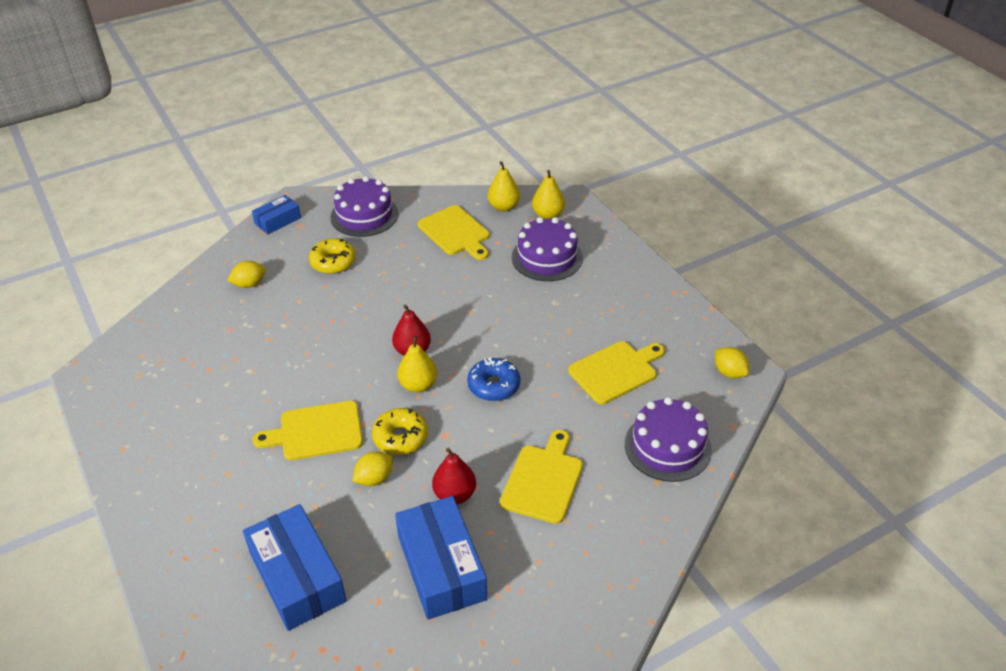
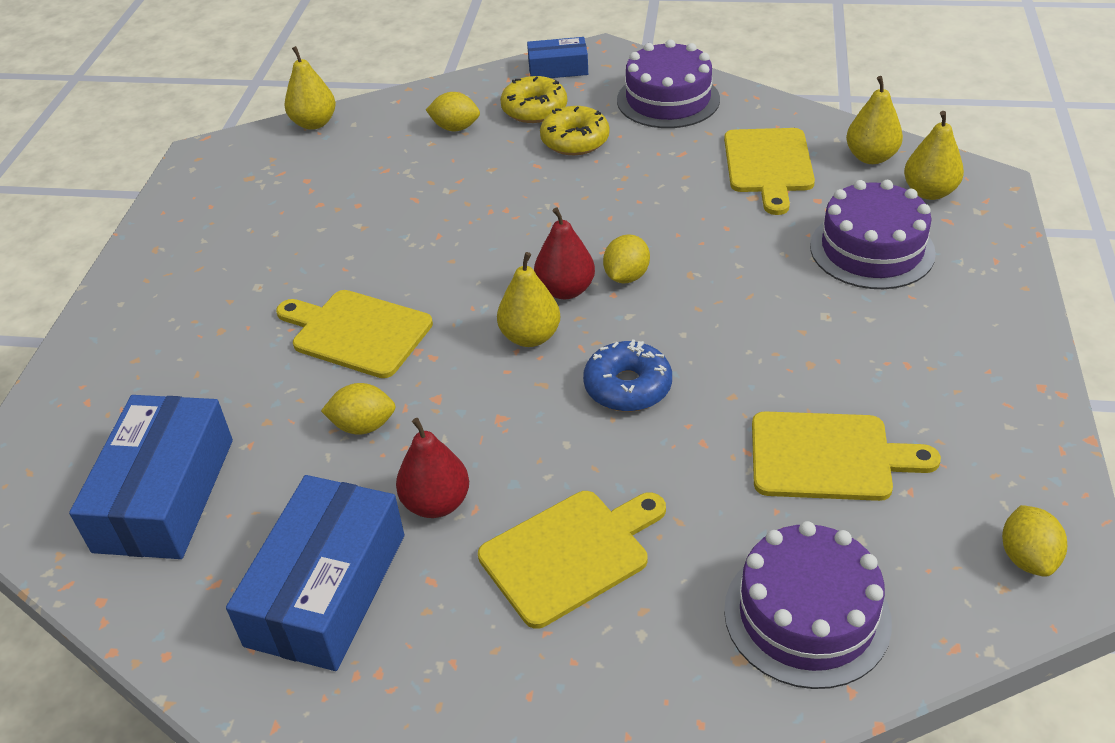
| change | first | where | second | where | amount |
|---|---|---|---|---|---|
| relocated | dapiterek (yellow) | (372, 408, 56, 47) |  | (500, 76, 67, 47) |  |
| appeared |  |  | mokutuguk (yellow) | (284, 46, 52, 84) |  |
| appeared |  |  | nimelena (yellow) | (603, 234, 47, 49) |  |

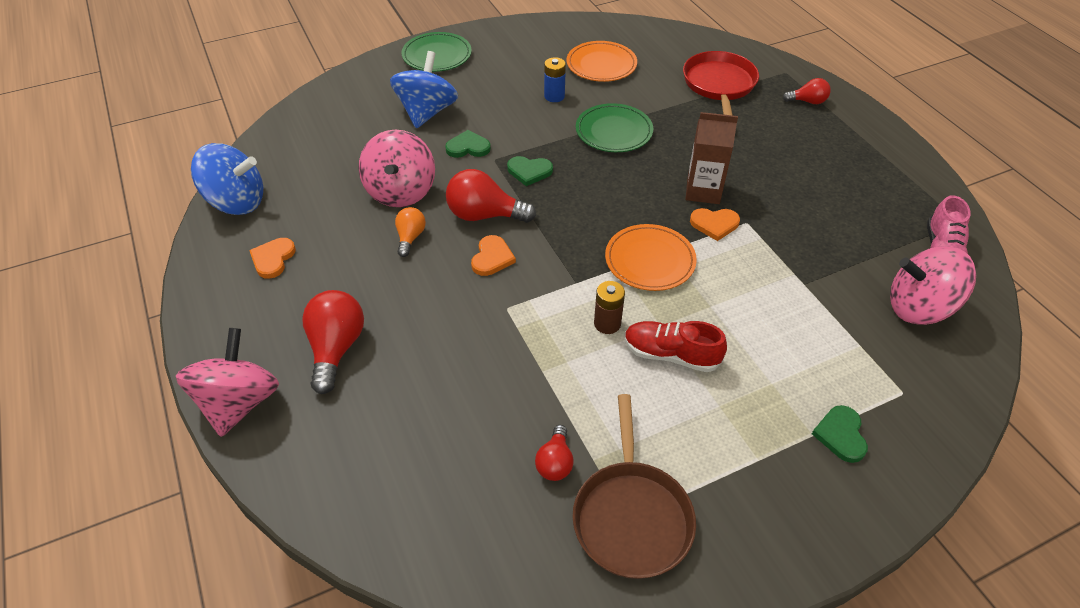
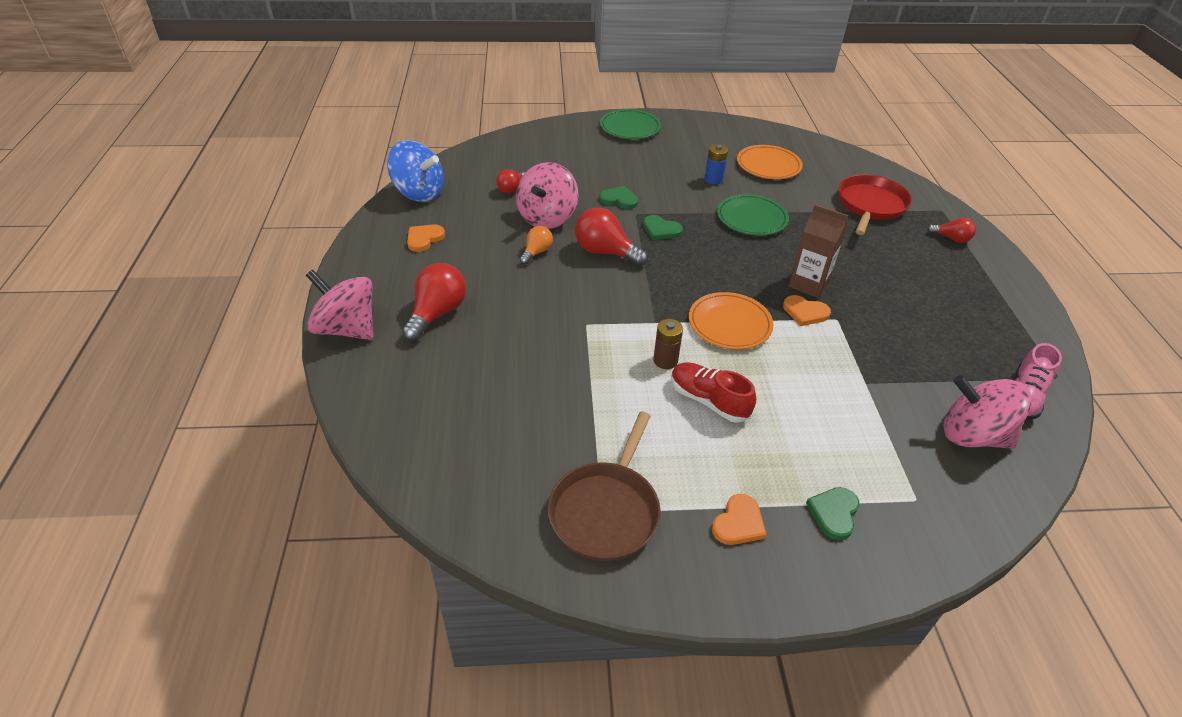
| change | first | where | second | where | amount |
|---|---|---|---|---|---|
| missing | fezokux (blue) | (390, 51, 68, 77) |  |  |  |
| relocated | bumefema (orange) | (471, 235, 45, 41) |  | (712, 494, 55, 51) |  |
| spun | fezokux (pink) | (176, 328, 103, 109) |  | (306, 270, 67, 70) | 90 degrees counterclockwise |
| relocated | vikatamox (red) | (535, 425, 39, 56) |  | (496, 169, 30, 24) |  |

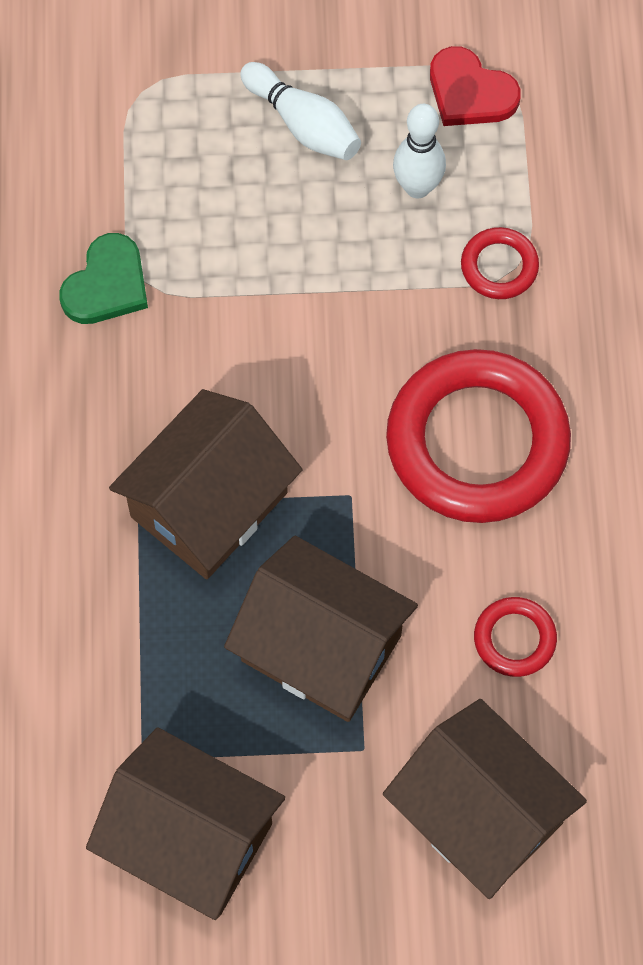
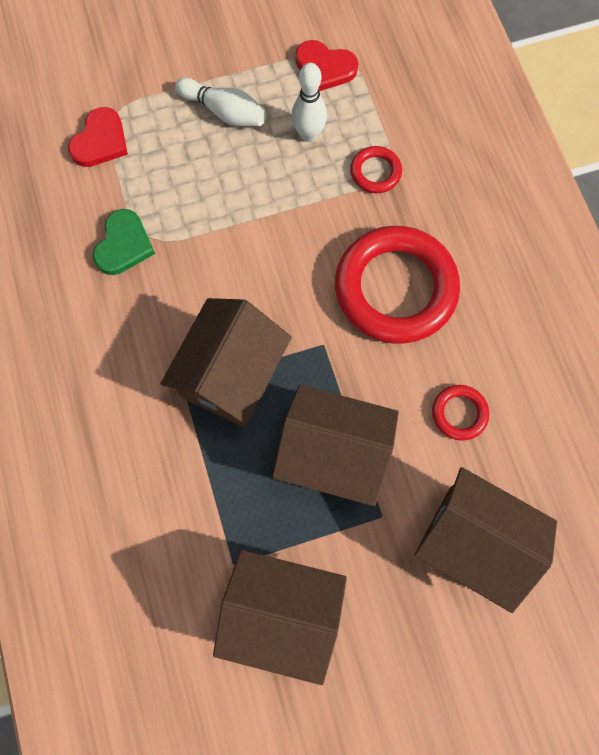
| change | first | where | second | where | amount |
|---|---|---|---|---|---|
| appeared |  |  | bumefema (red) | (68, 107, 60, 60) |  |

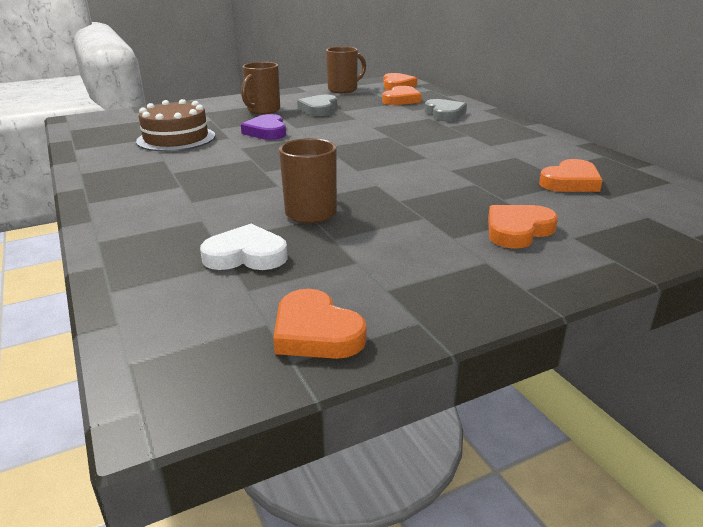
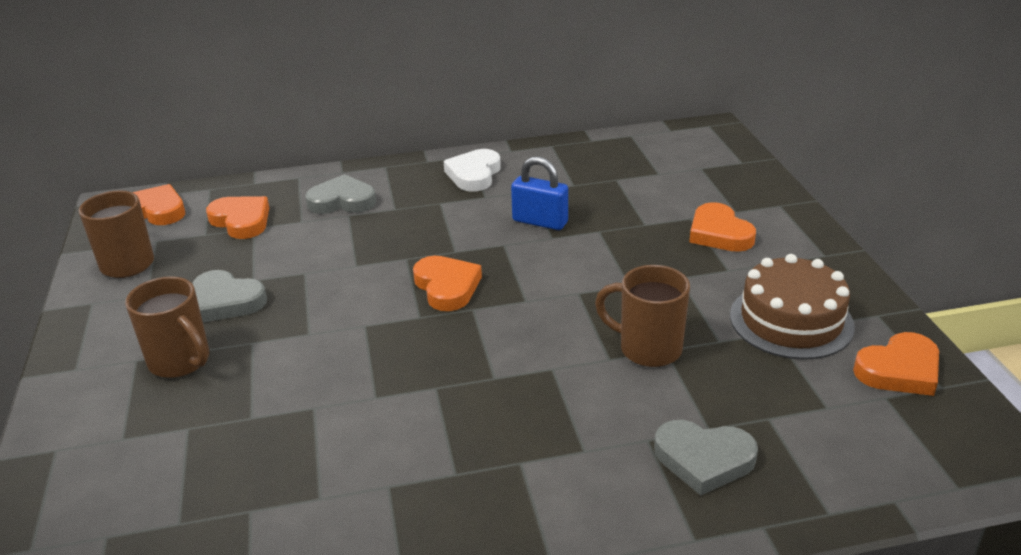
| change | first | where | second | where | amount |
|---|---|---|---|---|---|
| relocated | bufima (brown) | (136, 99, 79, 53) |  | (730, 254, 125, 105) |  |
| missing | bumefema (purple) | (241, 114, 45, 26) |  |  |  |
| relocated | bumefema (orange) | (539, 159, 64, 33) |  | (413, 256, 69, 55) |  |
| relocated | bumefema (white) | (200, 224, 88, 46) |  | (444, 149, 57, 43) |  |
| appeared |  |  | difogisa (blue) | (511, 157, 57, 73) |  |
| appeared |  |  | bumefema (grey) | (654, 420, 104, 76) |  |

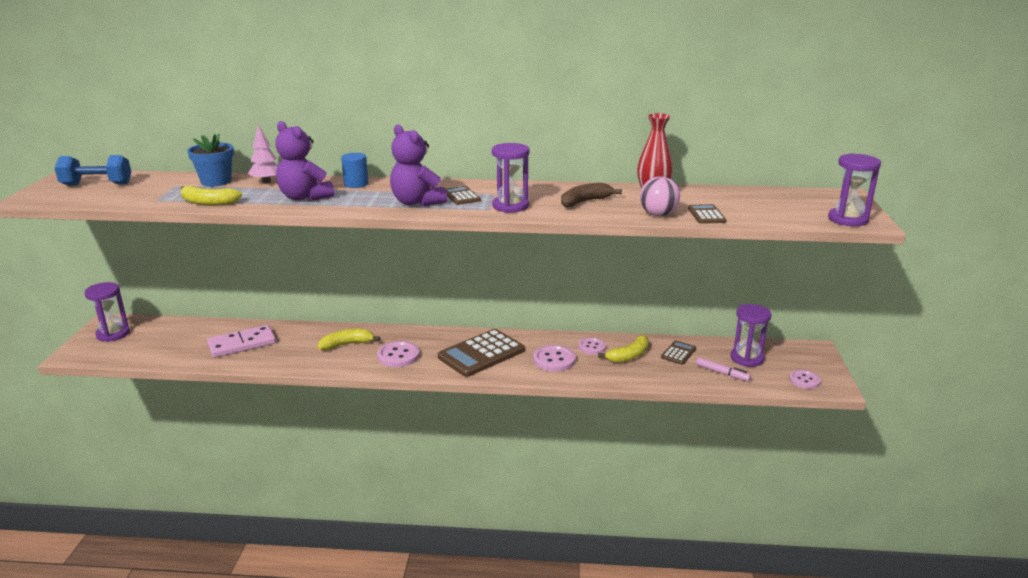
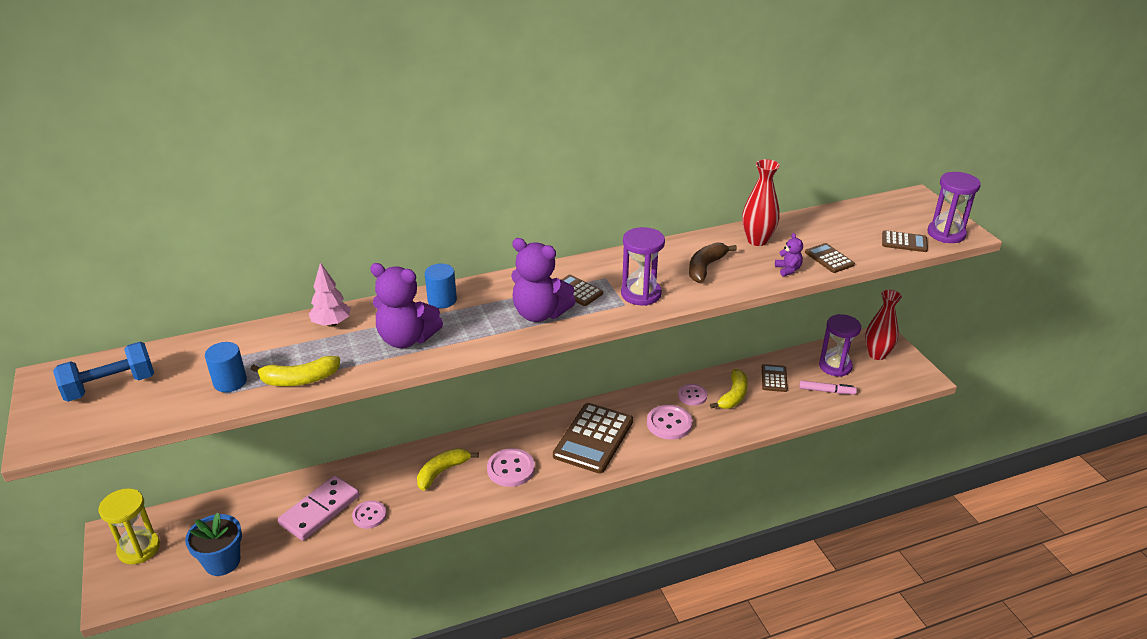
| change | first | where | second | where | amount |
|---|---|---|---|---|---|
| relocated | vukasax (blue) | (187, 133, 47, 54) |  | (185, 513, 57, 63) |  |
| exchanged | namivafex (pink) | (640, 176, 40, 40) | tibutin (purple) | (775, 233, 28, 43) |  |
| colour | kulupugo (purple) | (84, 282, 46, 60) | kulupugo (yellow) | (99, 488, 61, 76) |  |
| relocated | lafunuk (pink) | (789, 370, 32, 19) |  | (352, 501, 35, 28) |  |
| appeared |  |  | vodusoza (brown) | (882, 230, 46, 22) |  |
| appeared |  |  | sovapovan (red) | (865, 290, 37, 70) |  |
| appeared |  |  | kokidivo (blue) | (205, 342, 42, 50) |  |

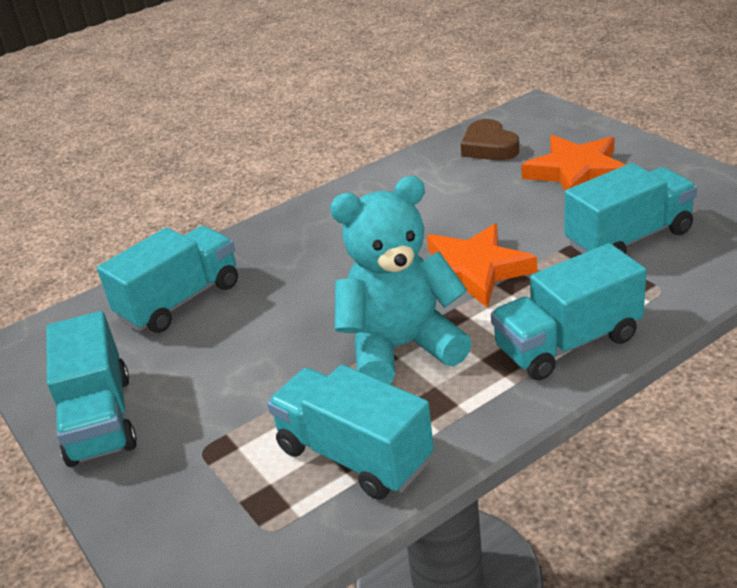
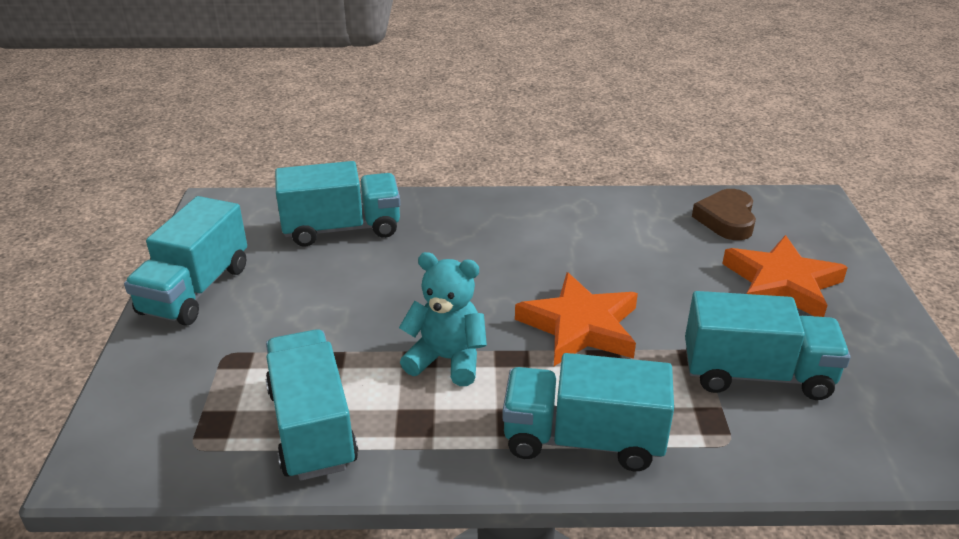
| change | first | where | second | where | amount |
|---|---|---|---|---|---|
| size | tibutin (turquoise) | (330, 176, 142, 208) |  | (399, 252, 88, 134) | x0.66 |

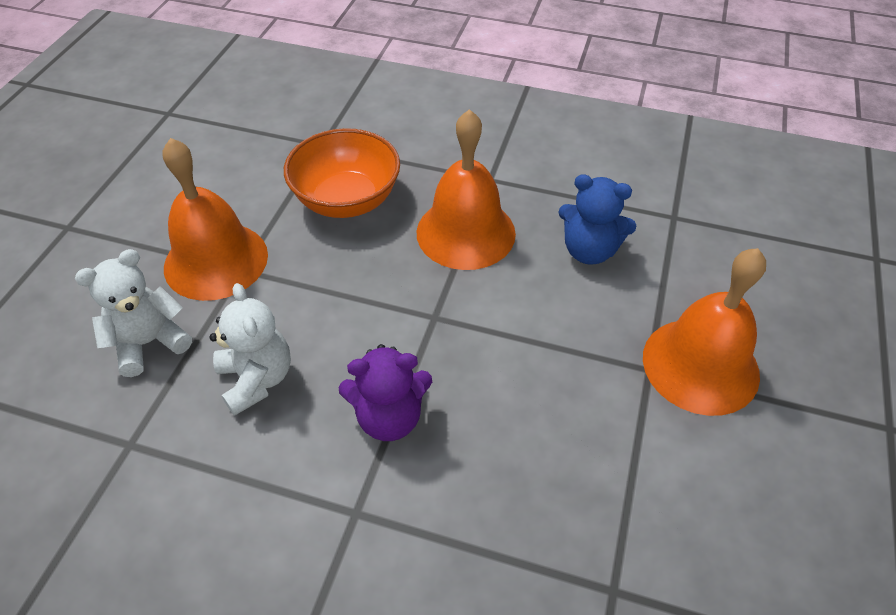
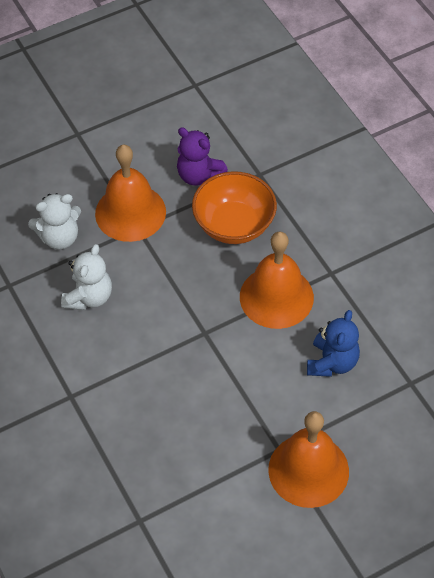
| change | first | where | second | where | amount |
|---|---|---|---|---|---|
| spun | tibutin (blue) | (558, 174, 78, 91) |  | (307, 310, 53, 67) | 135 degrees counterclockwise |
| spun | tibutin (white) | (75, 249, 117, 128) |  | (28, 193, 53, 56) | 150 degrees clockwise |
| relocated | tibutin (purple) | (339, 344, 93, 97) |  | (177, 127, 51, 59) |  |

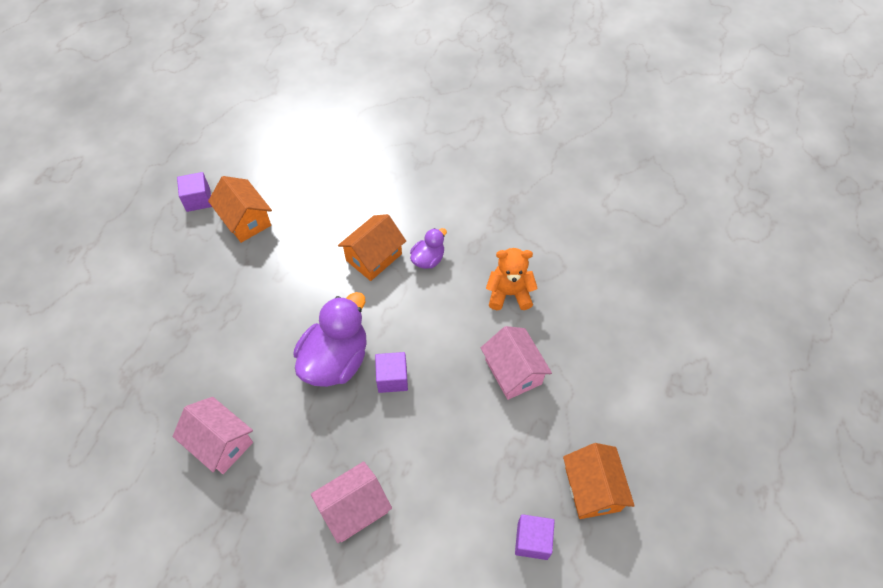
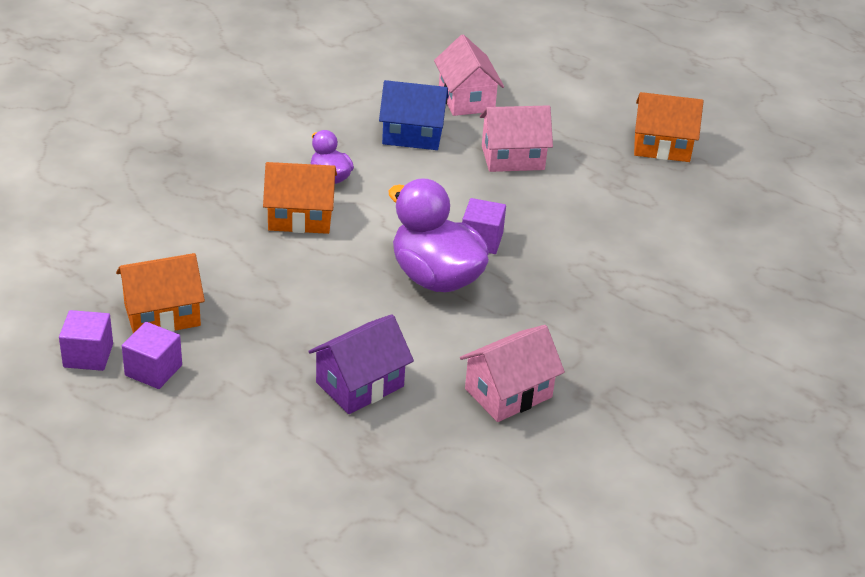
| change | first | where | second | where | amount |
|---|---|---|---|---|---|
| spun | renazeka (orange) | (338, 214, 68, 67) |  | (263, 162, 74, 72) | 60 degrees counterclockwise |
| exchanged | tibutin (orange) | (486, 248, 52, 62) | renazeka (blue) | (379, 80, 70, 70) |  |
| relocated | renazeka (pink) | (311, 461, 81, 82) |  | (434, 35, 70, 81) |  |
| relocated | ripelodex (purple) | (515, 514, 40, 46) |  | (122, 322, 60, 67) |  |
| appeared |  |  | renazeka (purple) | (308, 314, 106, 100) |  |

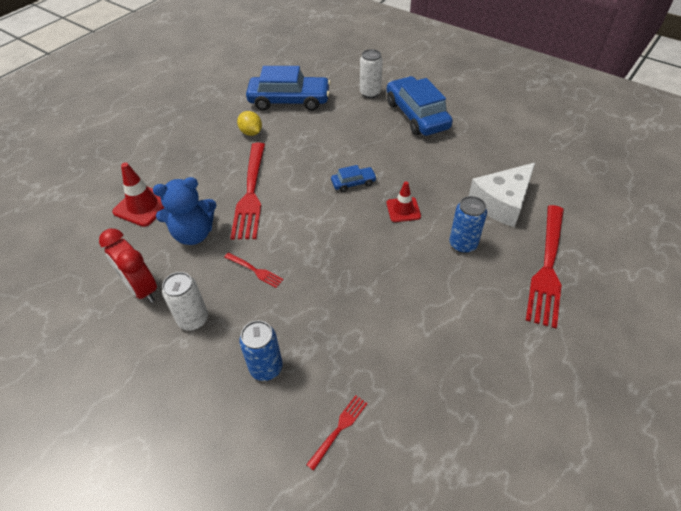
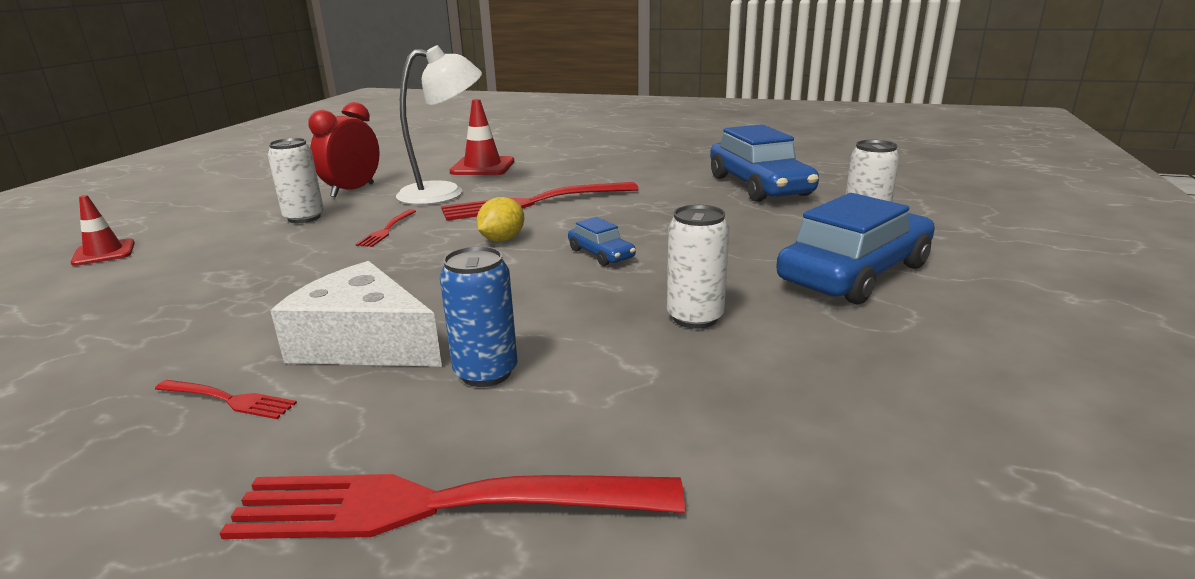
| change | first | where | second | where | amount |
|---|---|---|---|---|---|
| relocated | nimelena (yellow) | (237, 111, 25, 25) |  | (476, 197, 48, 45) |  |
| relocated | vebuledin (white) | (469, 163, 66, 64) |  | (270, 261, 172, 106) |  |
| exchanged | tibutin (blue) | (153, 177, 63, 68) | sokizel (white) | (396, 45, 86, 160) |  |
| relocated | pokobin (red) | (387, 181, 34, 41) |  | (70, 195, 65, 71) |  |
| missing | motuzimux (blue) | (239, 321, 44, 60) |  |  |  |
| relocated | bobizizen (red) | (306, 395, 62, 76) |  | (155, 380, 142, 39) |  |
| appeared |  |  | motuzimux (white) | (667, 205, 62, 124) |  |

